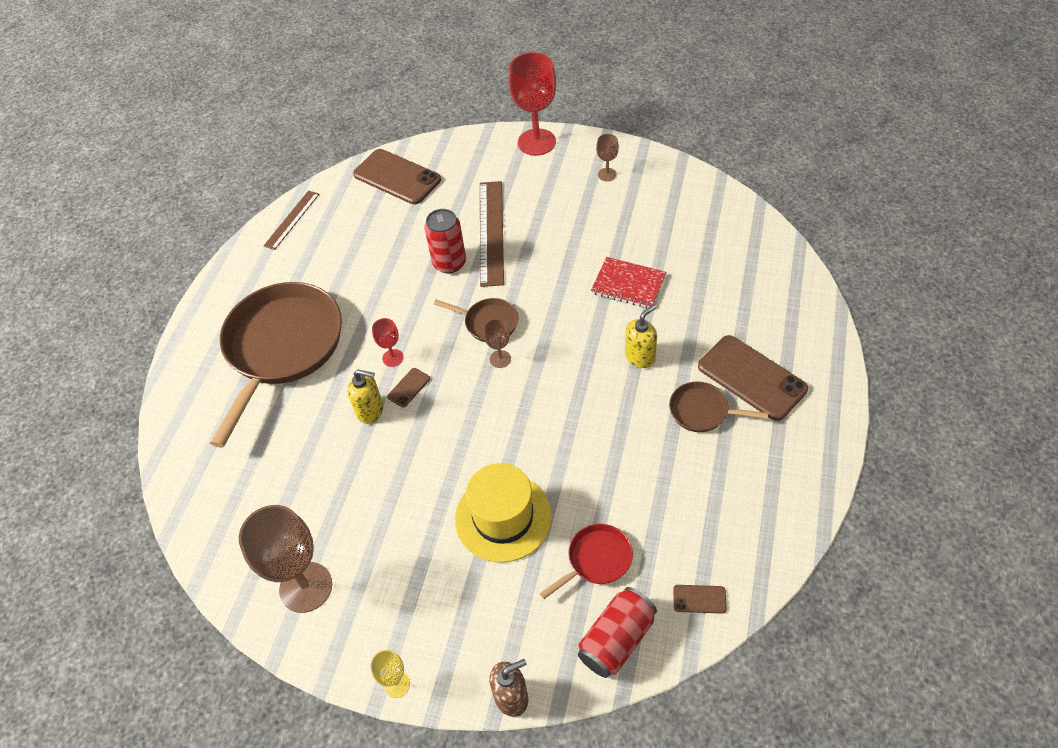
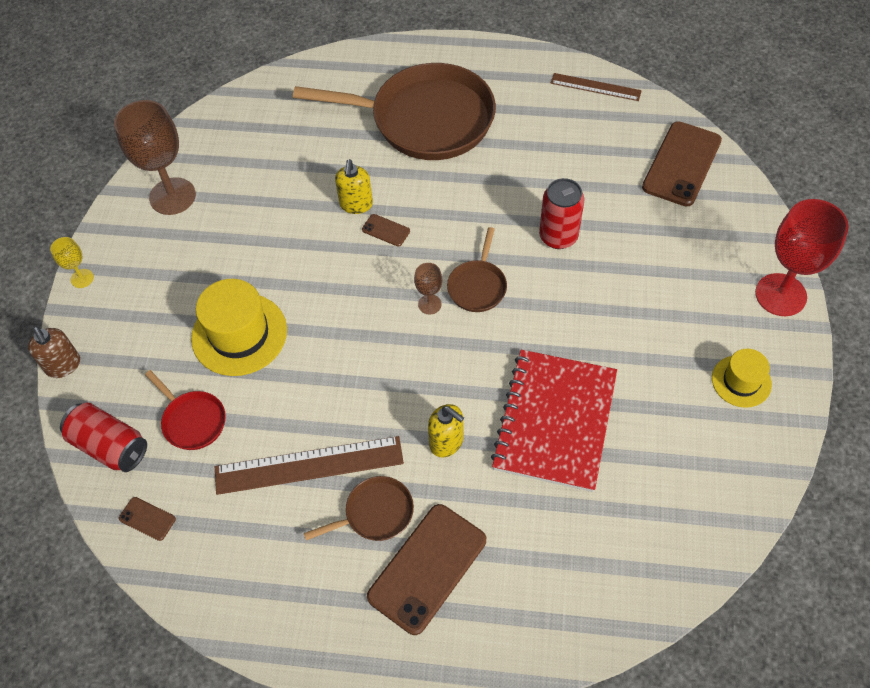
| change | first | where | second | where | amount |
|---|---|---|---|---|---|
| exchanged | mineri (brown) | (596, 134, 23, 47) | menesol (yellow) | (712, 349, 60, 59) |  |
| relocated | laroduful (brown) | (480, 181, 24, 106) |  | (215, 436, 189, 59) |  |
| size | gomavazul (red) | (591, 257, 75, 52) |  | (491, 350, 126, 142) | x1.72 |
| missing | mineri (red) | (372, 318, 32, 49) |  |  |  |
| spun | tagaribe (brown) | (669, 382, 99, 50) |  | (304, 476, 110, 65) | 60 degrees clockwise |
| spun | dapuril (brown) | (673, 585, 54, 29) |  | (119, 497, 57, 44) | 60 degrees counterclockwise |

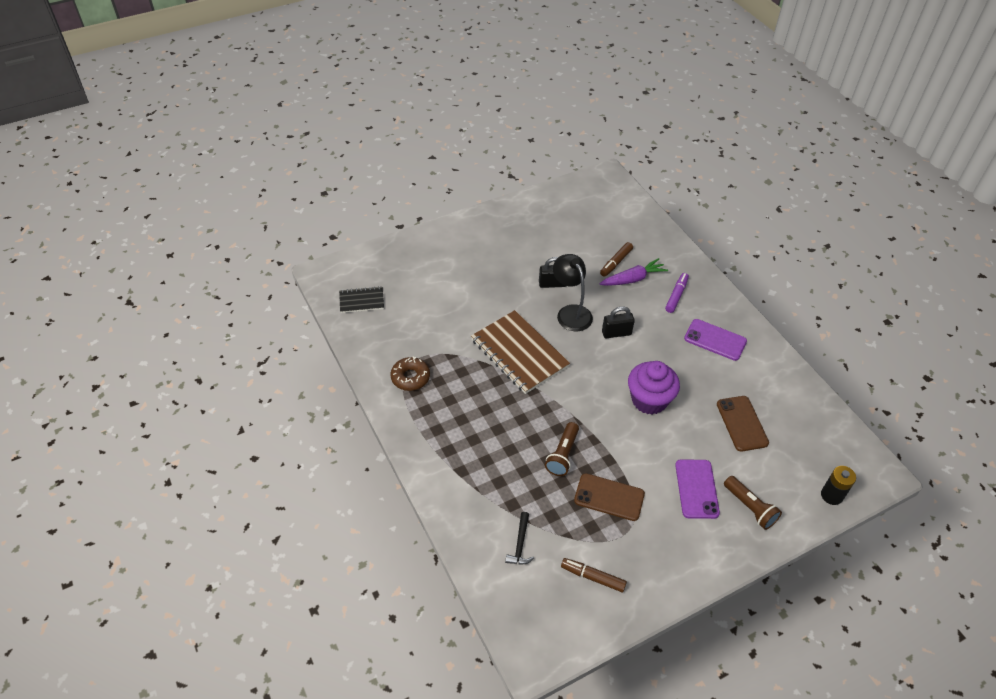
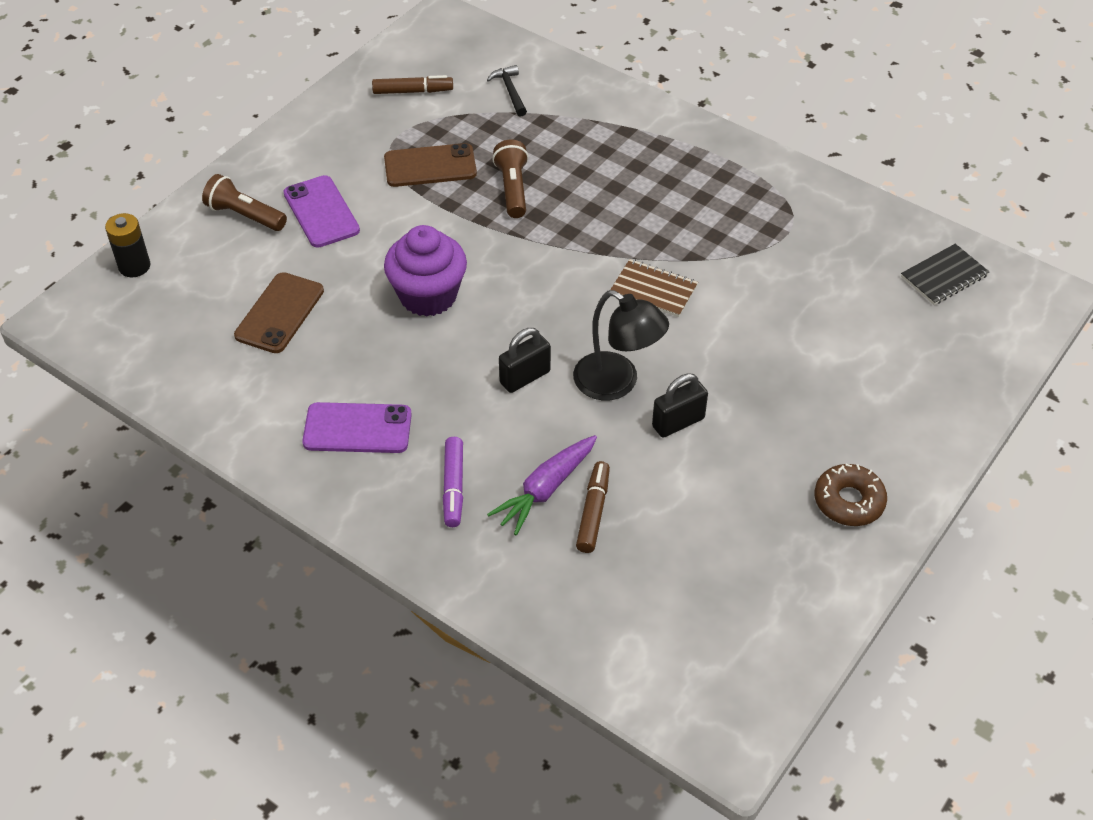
| change | first | where | second | where | amount |
|---|---|---|---|---|---|
| size | gomavazul (brown) | (471, 310, 99, 84) |  | (610, 259, 88, 58) | x0.52 |
| relocated | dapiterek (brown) | (390, 356, 40, 35) |  | (814, 464, 73, 62) |  |
| spun | dapuril (brown) | (717, 396, 52, 55) |  | (234, 272, 90, 81) | 60 degrees clockwise |

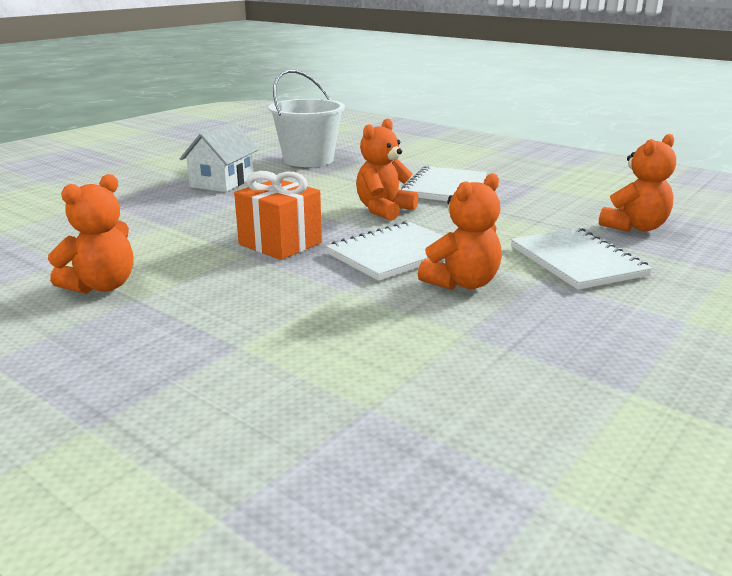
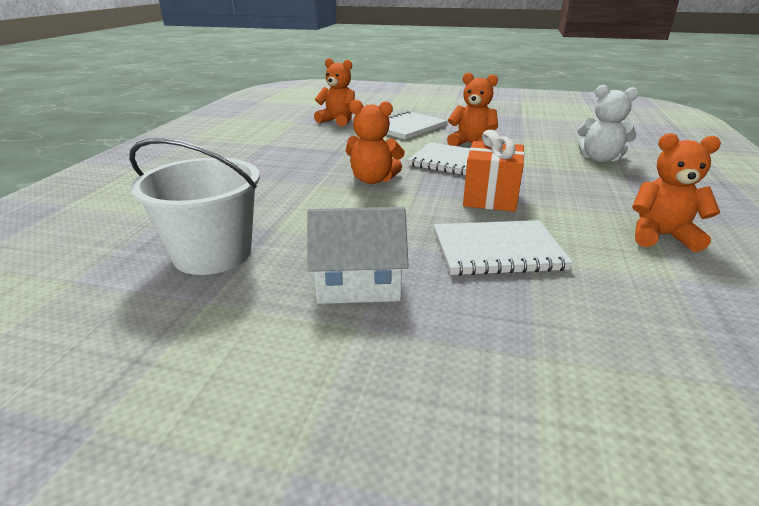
| change | first | where | second | where | amount |
|---|---|---|---|---|---|
| relocated | gomavazul (white) | (401, 165, 86, 36) |  | (434, 220, 139, 56) |  |
| appeared |  |  | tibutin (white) | (577, 85, 62, 77) |  |

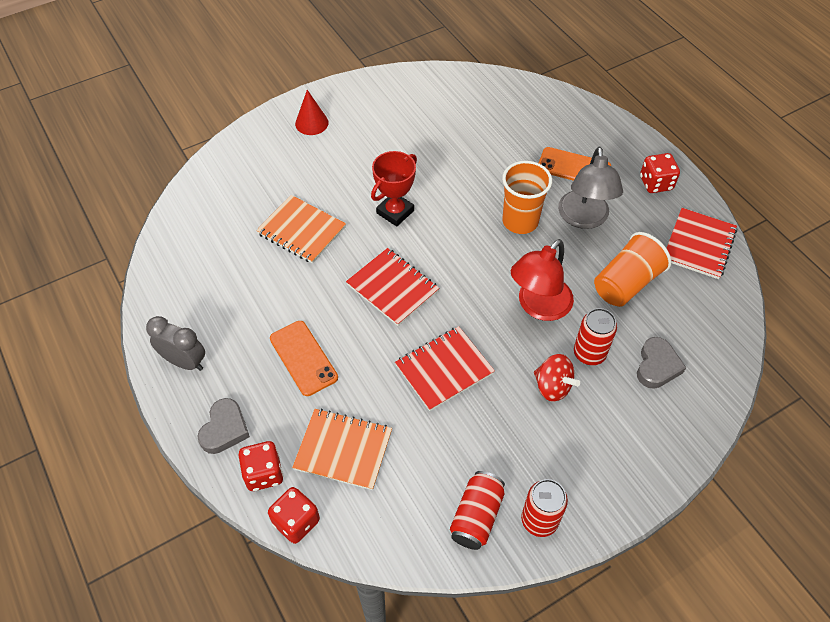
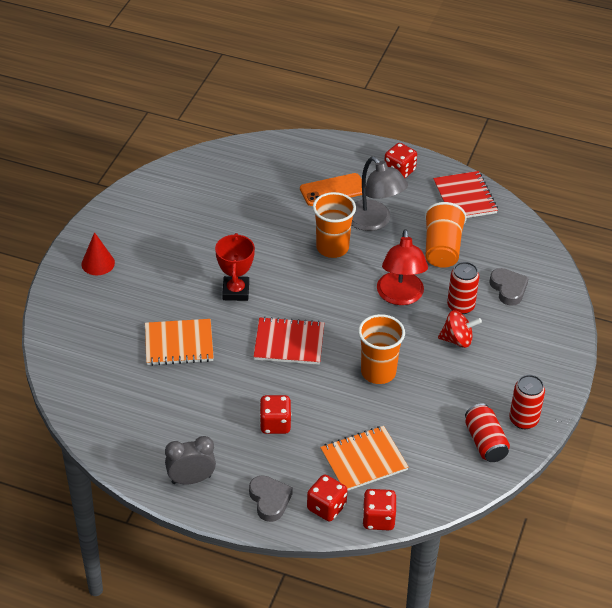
| change | first | where | second | where | amount |
|---|---|---|---|---|---|
| exchanged | dapuril (orange) | (270, 321, 68, 75) | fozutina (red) | (260, 395, 31, 39) |  |
| exchanged | gomavazul (red) | (395, 326, 100, 85) | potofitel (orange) | (358, 314, 47, 70) |  |

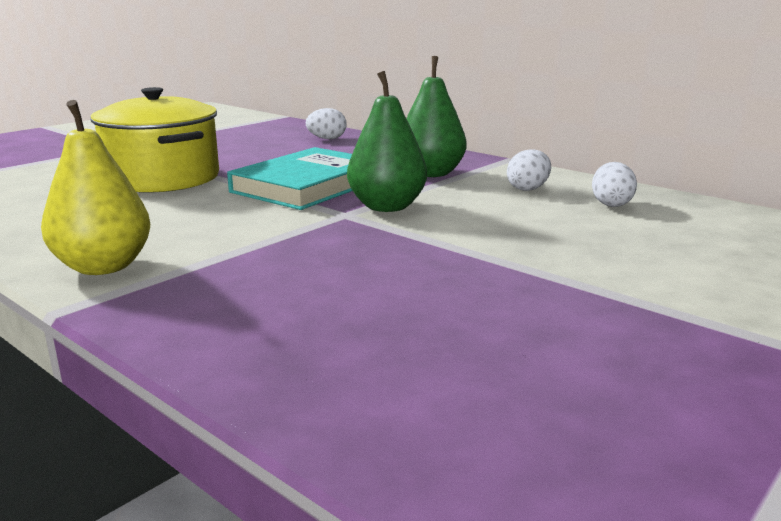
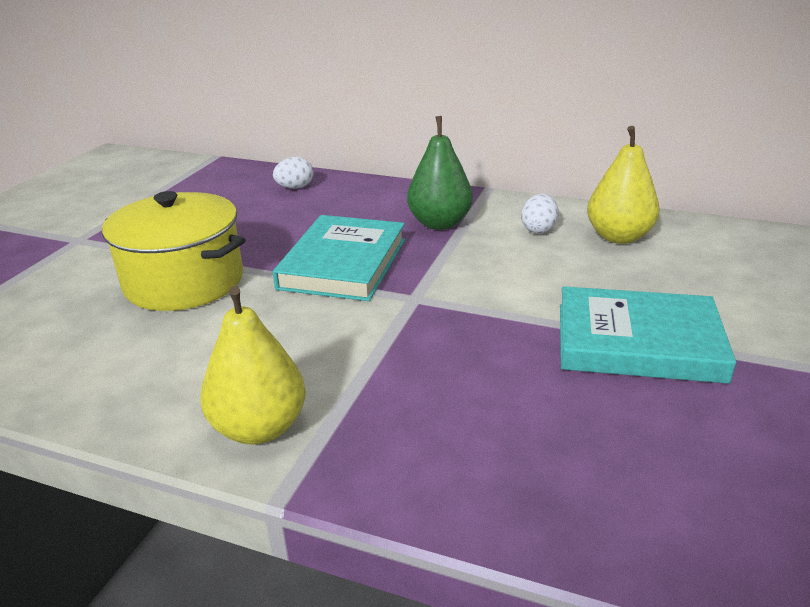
| change | first | where | second | where | amount |
|---|---|---|---|---|---|
| missing | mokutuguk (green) | (347, 71, 80, 141) |  |  |  |
| exchanged | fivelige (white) | (592, 162, 45, 45) | mokutuguk (yellow) | (587, 126, 73, 118) |  |
| appeared |  |  | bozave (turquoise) | (560, 286, 176, 98) |  |

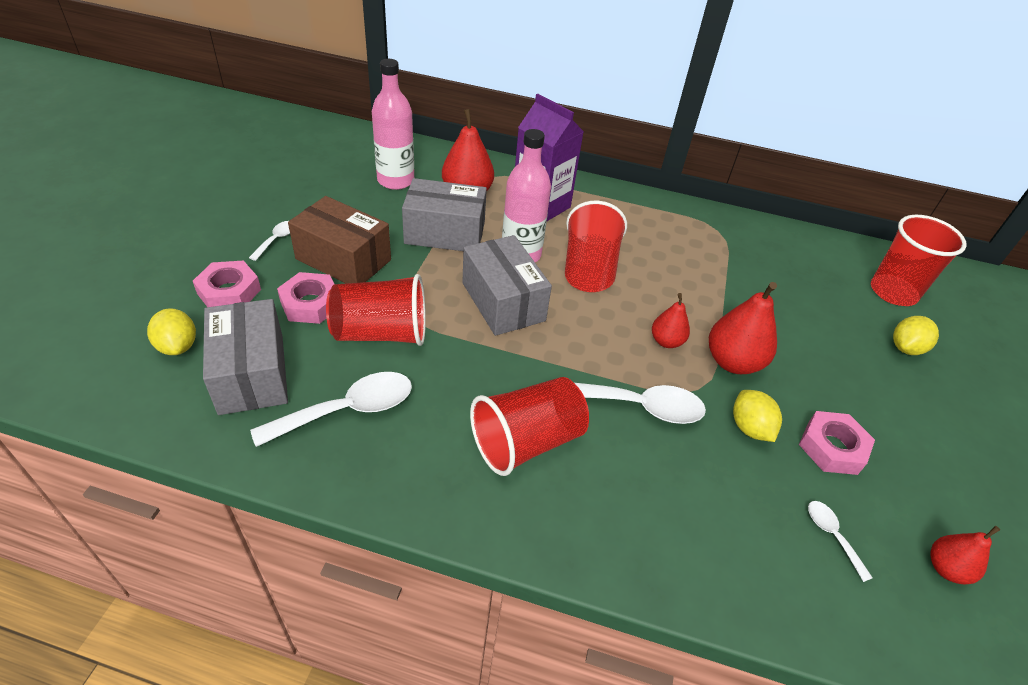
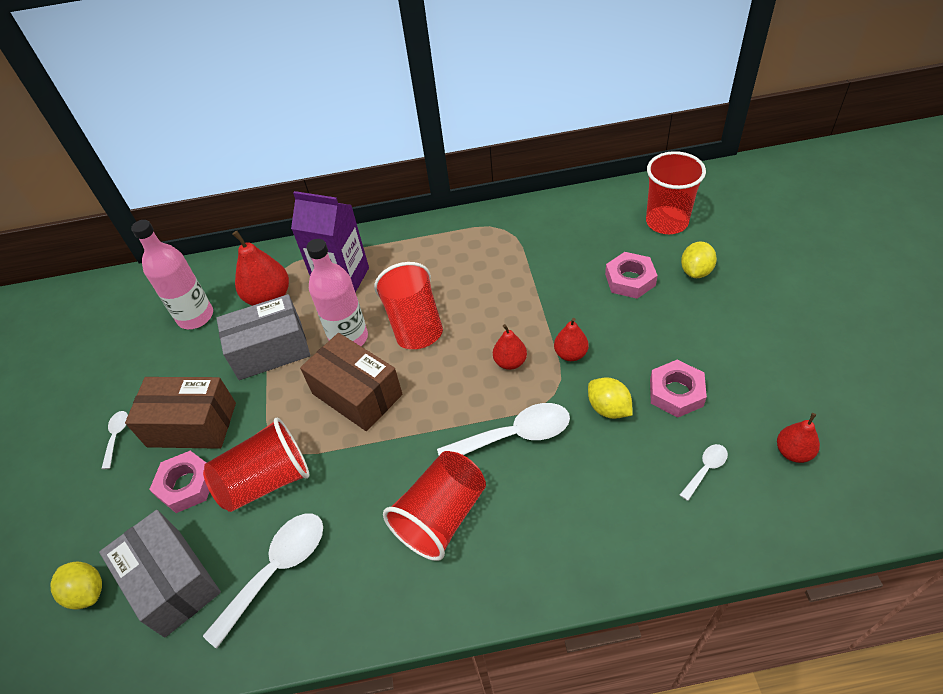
| change | first | where | second | where | amount |
|---|---|---|---|---|---|
| colour | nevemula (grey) | (462, 235, 90, 101) | nevemula (brown) | (300, 333, 102, 98) |  |
| relocated | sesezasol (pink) | (193, 260, 68, 47) |  | (605, 252, 53, 47) |  |
| size | mokutuguk (red) | (709, 282, 68, 92) |  | (554, 318, 34, 43) | x0.59 |
| spun | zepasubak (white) | (808, 501, 65, 81) |  | (680, 444, 48, 57) | 90 degrees clockwise |

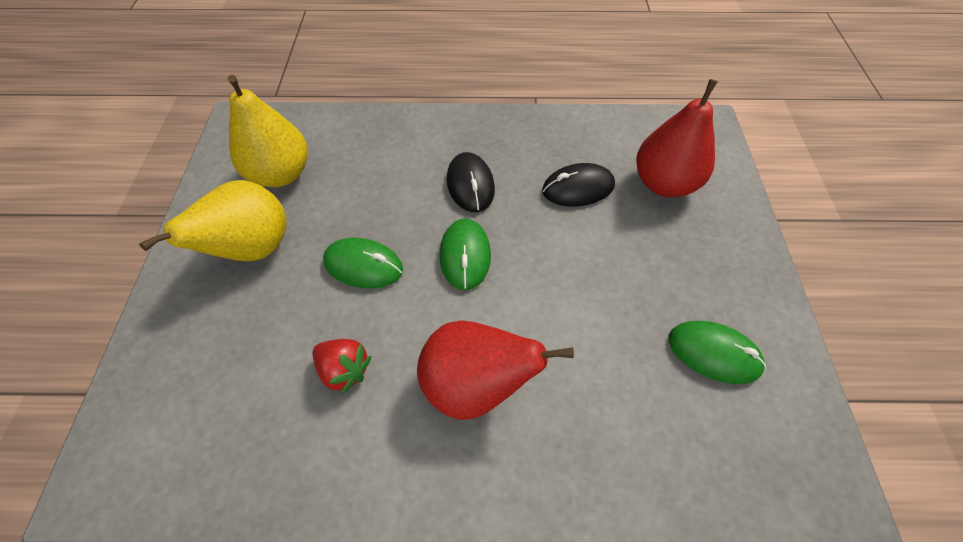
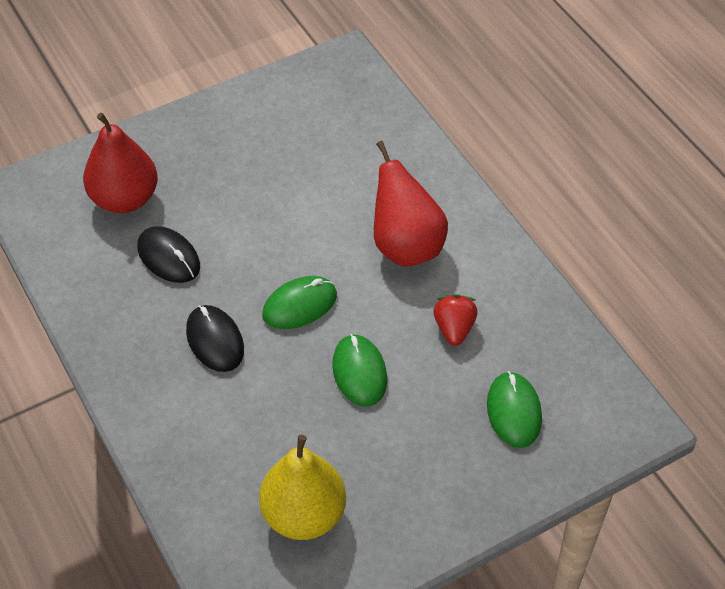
| change | first | where | second | where | amount |
|---|---|---|---|---|---|
| spun | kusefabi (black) | (447, 152, 48, 60) |  | (186, 305, 58, 67) | 75 degrees counterclockwise |
| missing | mokutuguk (yellow) | (139, 180, 148, 81) |  |  |  |
| relocated | kusefabi (green) | (669, 321, 97, 63) |  | (487, 371, 55, 77) |  |

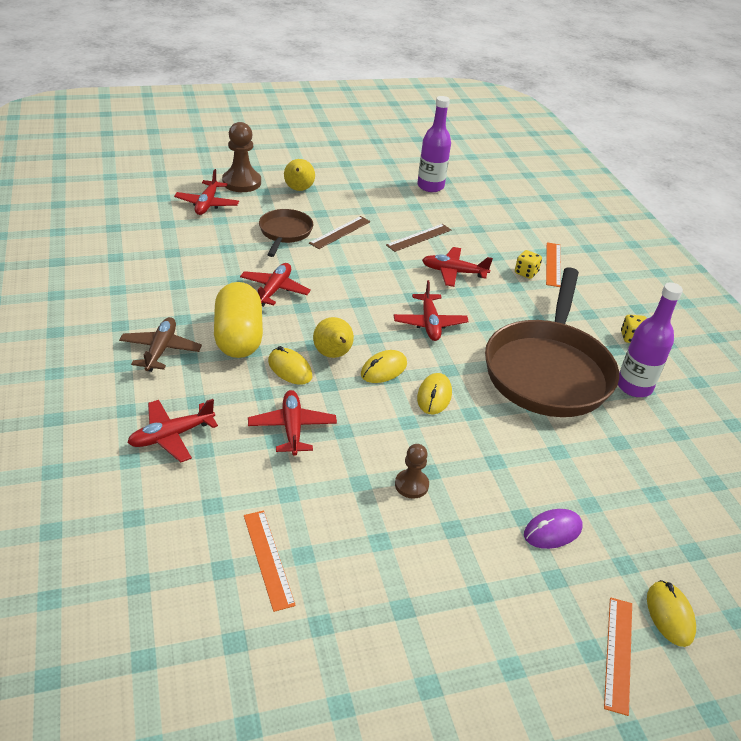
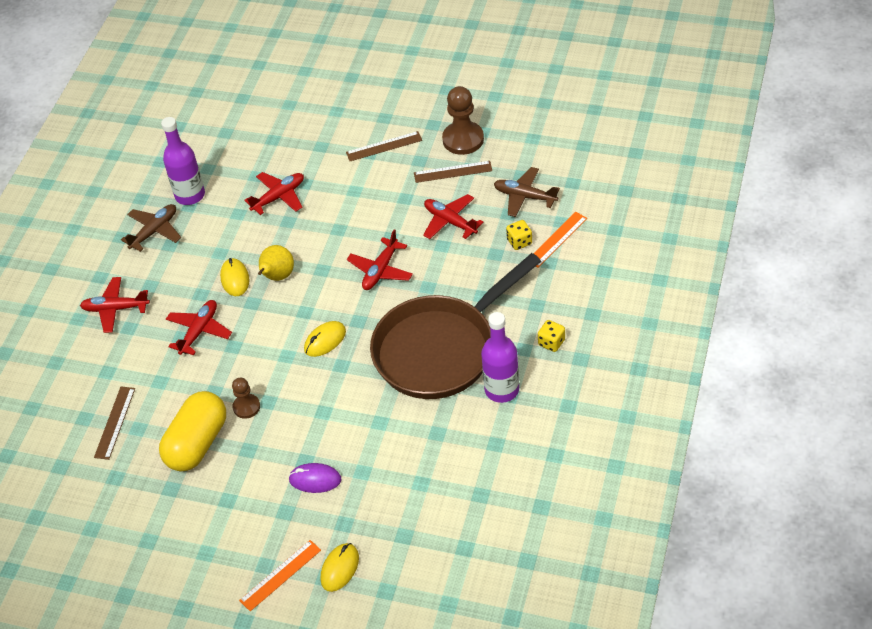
| change | first | where | second | where | amount |
|---|---|---|---|---|---|
| relocated | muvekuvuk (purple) | (417, 96, 34, 96) |  | (161, 117, 44, 88) |  |
| relocated | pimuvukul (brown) | (222, 122, 39, 70) |  | (442, 86, 42, 69) |  |
| missing | mokutuguk (yellow) | (284, 159, 31, 32) |  |  |  |
| missing | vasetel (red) | (174, 169, 65, 46) |  |  |  |
| missing | tagaribe (brown) | (259, 209, 54, 48) |  |  |  |
| relocated | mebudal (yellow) | (214, 282, 49, 76) |  | (159, 391, 67, 80) |  |
| missing | kusefabi (yellow) | (361, 350, 46, 33) |  |  |  |
| colour | laroduful (orange) | (244, 510, 52, 102) | laroduful (brown) | (94, 387, 41, 73) |  |
| appeared |  |  | vasetel (brown) | (494, 167, 66, 50) |  |

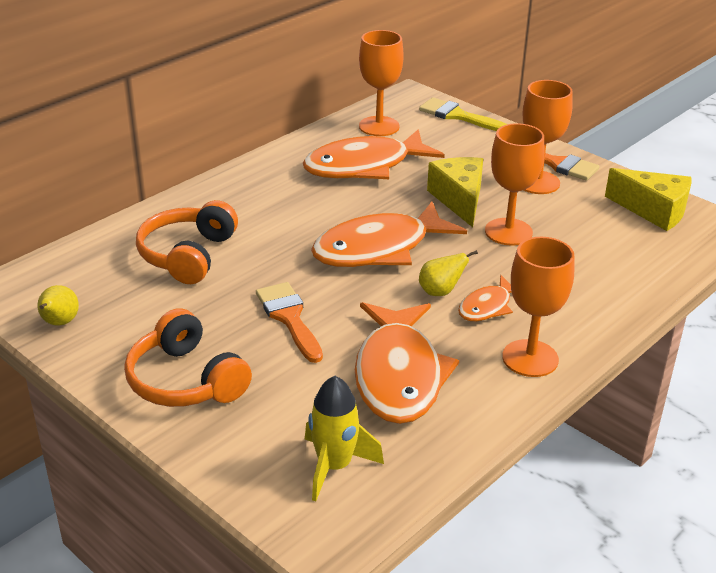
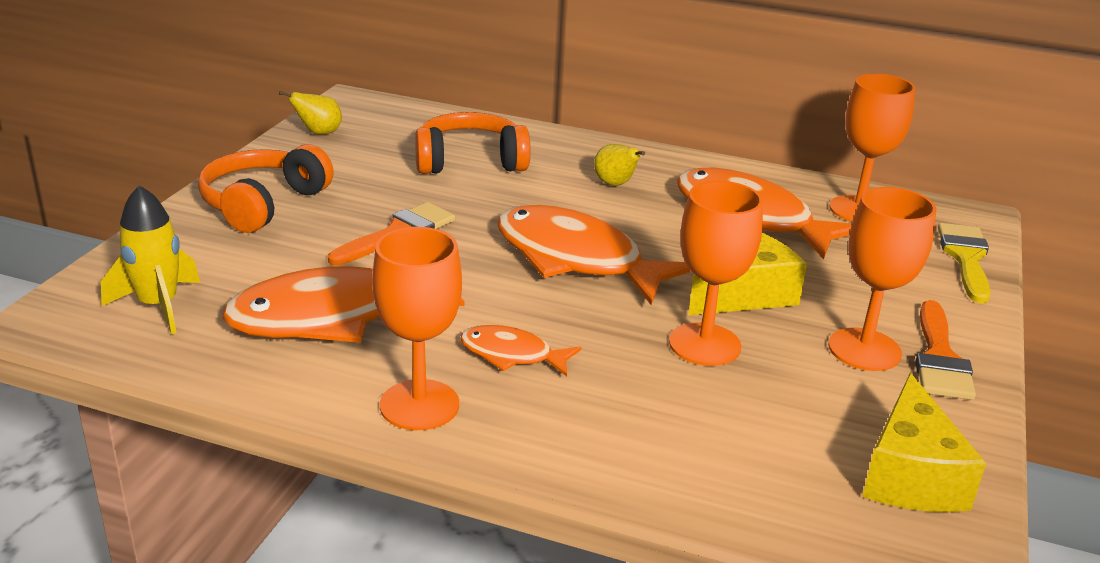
| change | first | where | second | where | amount |
|---|---|---|---|---|---|
| relocated | mokutuguk (yellow) | (419, 250, 59, 46) |  | (594, 144, 51, 42) |  |

